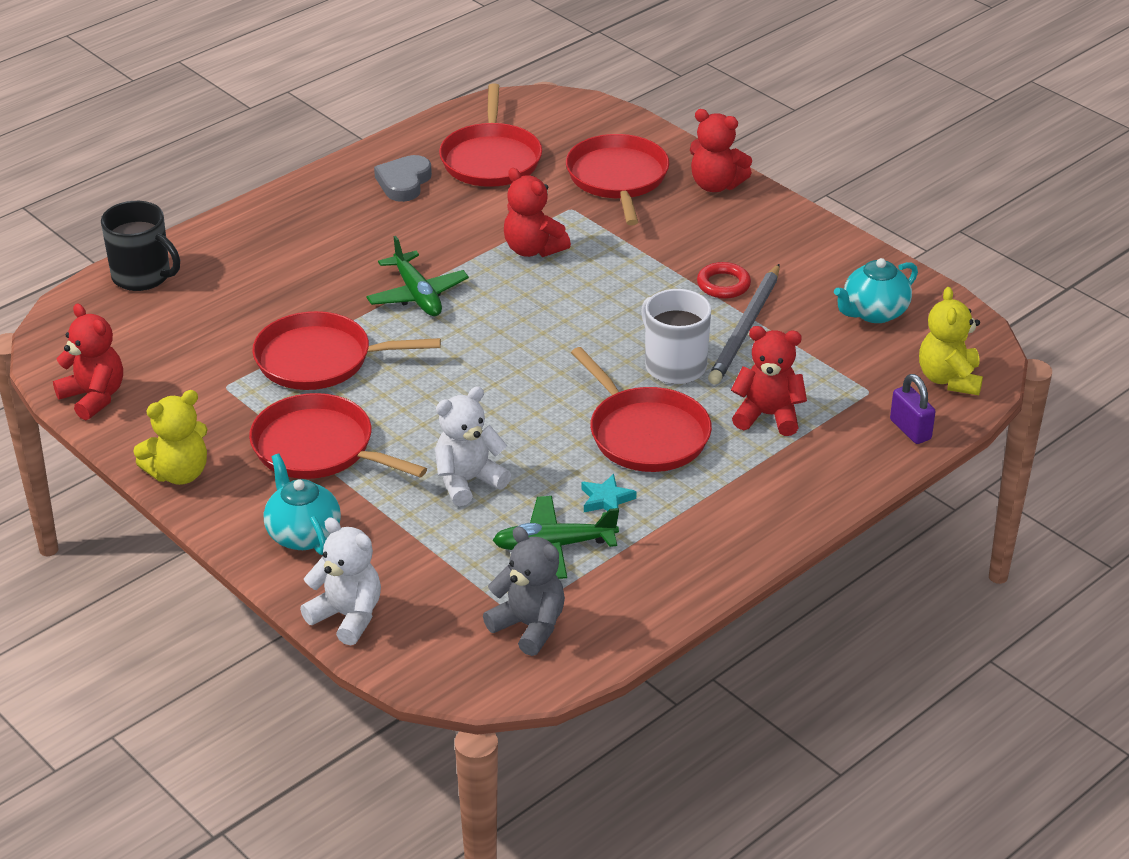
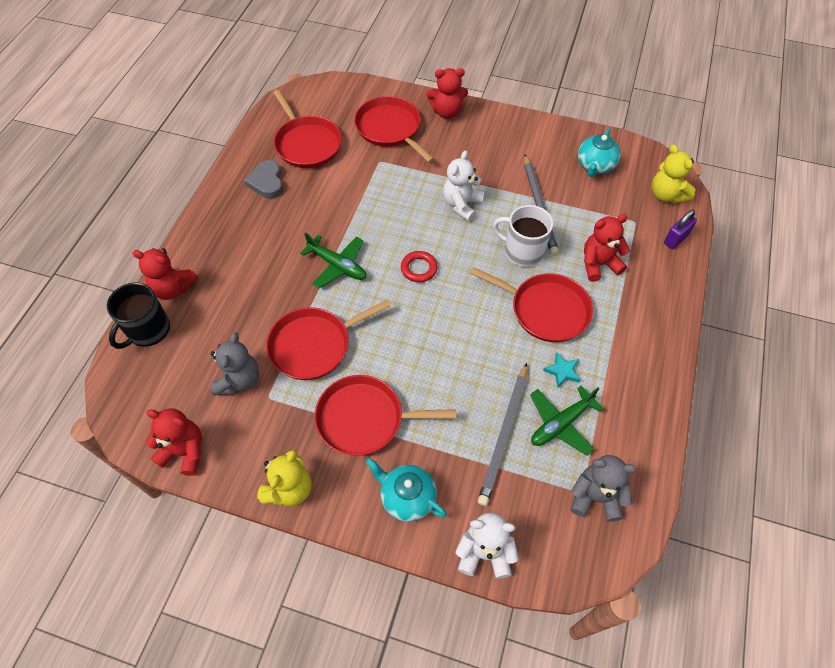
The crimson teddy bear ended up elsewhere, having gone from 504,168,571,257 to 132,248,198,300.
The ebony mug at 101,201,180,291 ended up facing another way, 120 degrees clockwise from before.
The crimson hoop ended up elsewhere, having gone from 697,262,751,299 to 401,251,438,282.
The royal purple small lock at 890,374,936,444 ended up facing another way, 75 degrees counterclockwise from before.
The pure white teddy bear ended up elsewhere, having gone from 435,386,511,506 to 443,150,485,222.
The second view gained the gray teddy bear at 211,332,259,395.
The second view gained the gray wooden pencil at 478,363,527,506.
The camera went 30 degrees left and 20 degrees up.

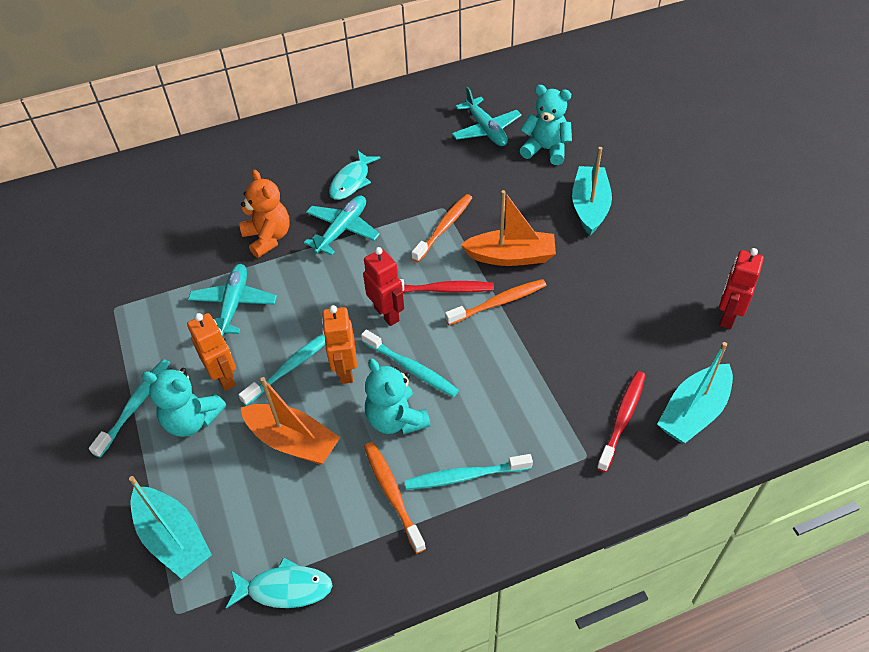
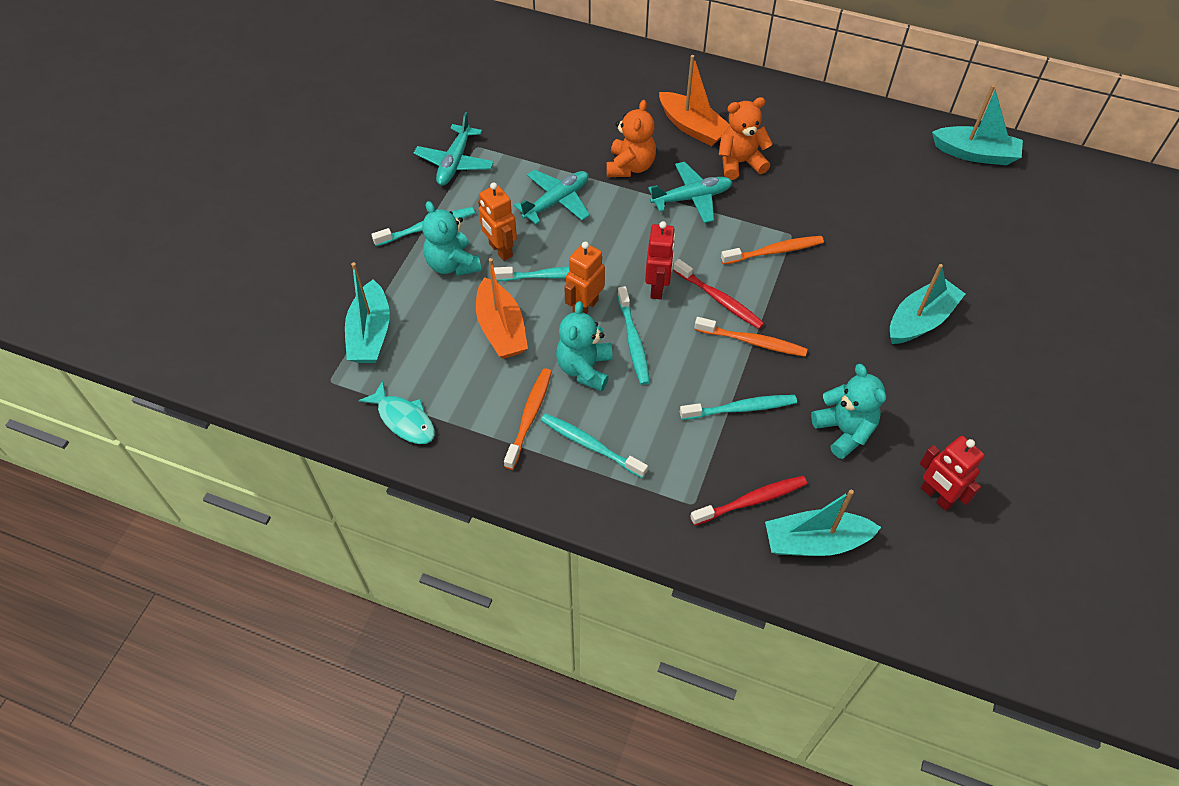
The teal teddy bear ended up elsewhere, having gone from 520,85,572,165 to 811,364,886,459.
The teal plane ended up elsewhere, having gone from 452,87,522,146 to 414,112,494,186.
Where the teal toy fish stood at 329,151,380,200, the bright orange teddy bear came to stand at 719,97,773,180.
The bright orange boat ended up elsewhere, having gone from 460,190,556,266 to 659,55,730,146.
The crimson robot at 719,248,764,329 ended up facing another way, 105 degrees counterclockwise from before.
The bright orange robot at 187,313,236,391 ended up facing another way, 135 degrees clockwise from before.
The second view gained the teal boat at 932,85,1023,165.
The second view gained the teal tooth brush at 680,395,797,420.
The camera went 40 degrees right and 5 degrees up.

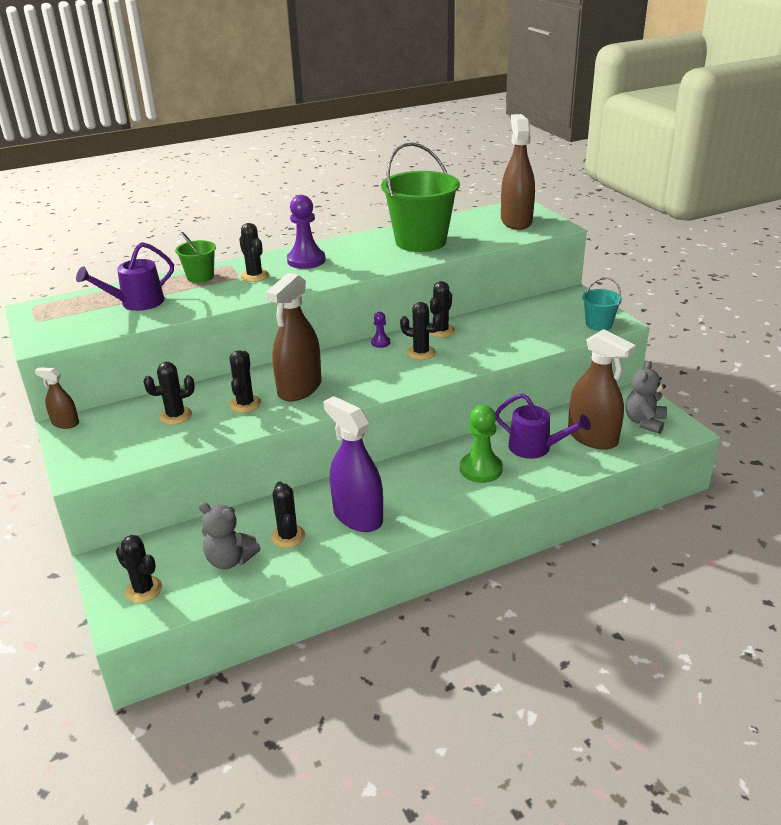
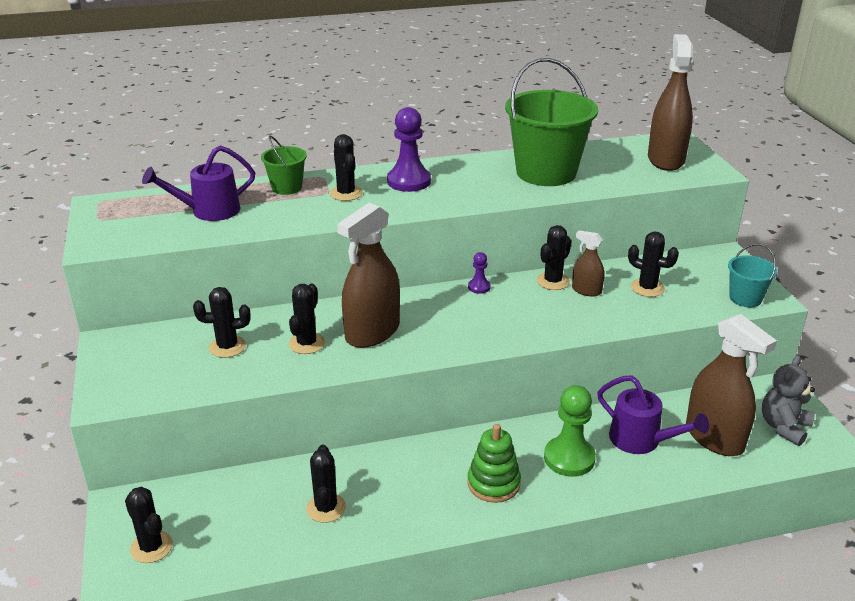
The ebony prickly plant ended up elsewhere, having gone from 400,302,442,360 to 628,231,679,297.
The dark brown spray bottle ended up elsewhere, having gone from 34,367,79,429 to 572,231,605,297.
The second view lost the royal purple spray bottle at 323,396,383,532.
The second view lost the gray teddy bear at 198,502,260,569.
The second view gained the green stacking toy at 467,424,521,503.
The camera went 10 degrees right and 0 degrees up.

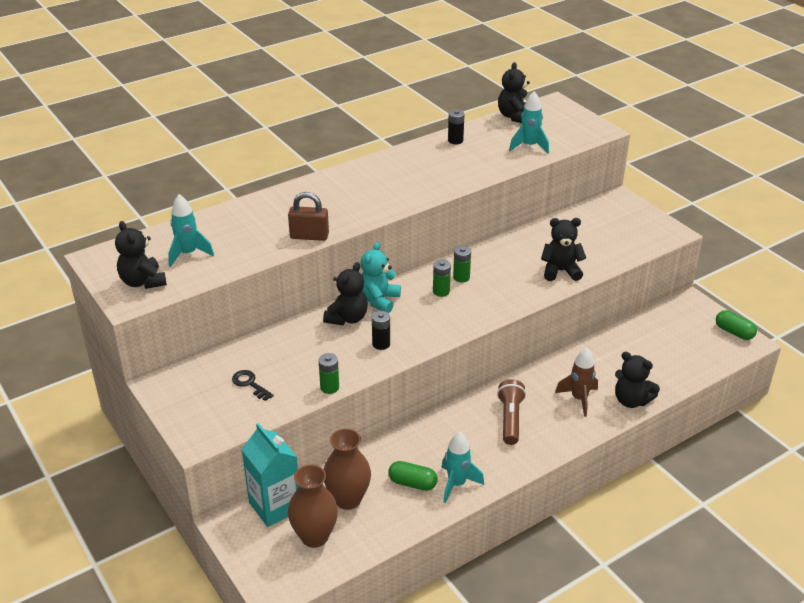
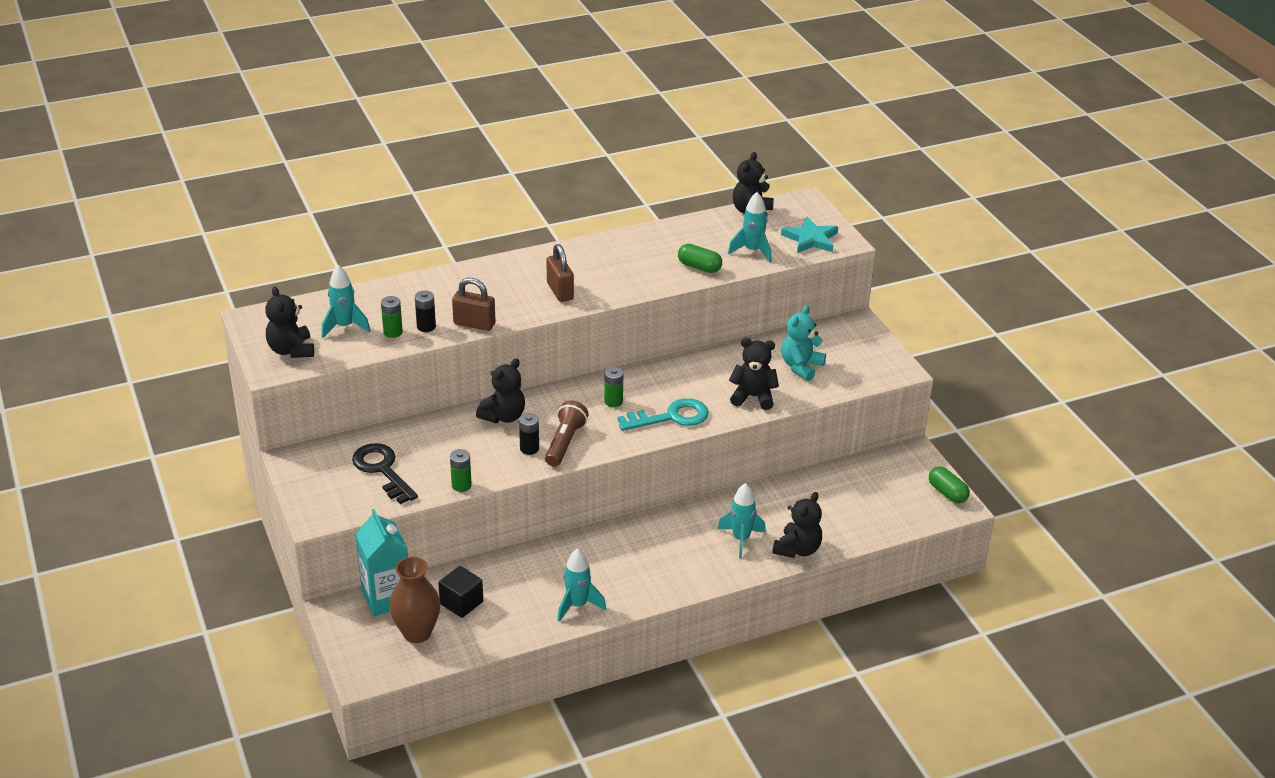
The ebony AA battery ended up elsewhere, having gone from 448,110,464,144 to 415,291,436,332.
The teal teddy bear ended up elsewhere, having gone from 361,242,401,313 to 781,305,826,381.
The green AA battery ended up elsewhere, having gone from 453,246,471,283 to 381,296,403,338.
What was the dark brown rocket at 555,347,598,417 turned into the teal rocket at 717,483,766,559.
The ebony teddy bear at 615,352,660,408 ended up facing another way, 105 degrees counterclockwise from before.
The size of the ebony key at 232,370,274,401 changed by a factor of 1.77.
The dark brown pocket torch ended up elsewhere, having gone from 497,379,526,445 to 545,400,589,467.
Where the dark brown tall vase stood at 324,428,371,510, the ebony cube came to stand at 438,566,483,618.
The green capsule ended up elsewhere, having gone from 388,461,438,491 to 678,244,722,273.
The second view gained the teal star at 781,217,838,253.
The second view gained the dark brown small lock at 546,244,574,302.
The second view gained the teal key at 618,398,709,431.
The camera went 10 degrees right and 0 degrees up.

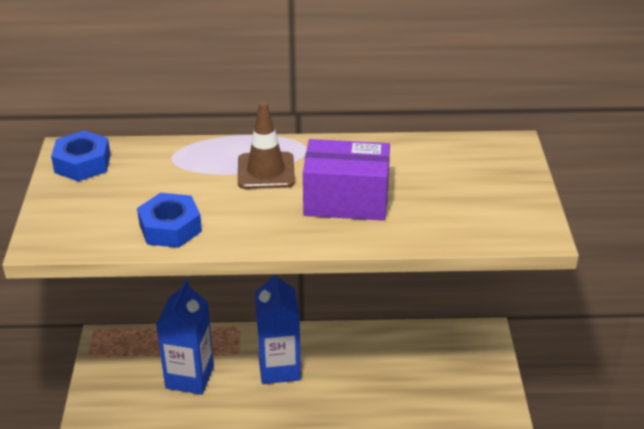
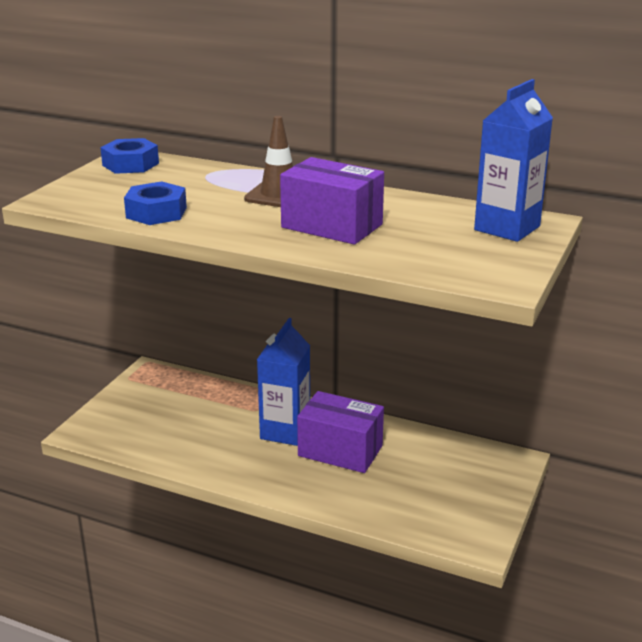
The royal blue carton ended up elsewhere, having gone from 156,279,214,395 to 474,79,553,242.
The second view gained the royal purple parcel at 297,391,384,473.
The camera went 25 degrees right and 10 degrees down.

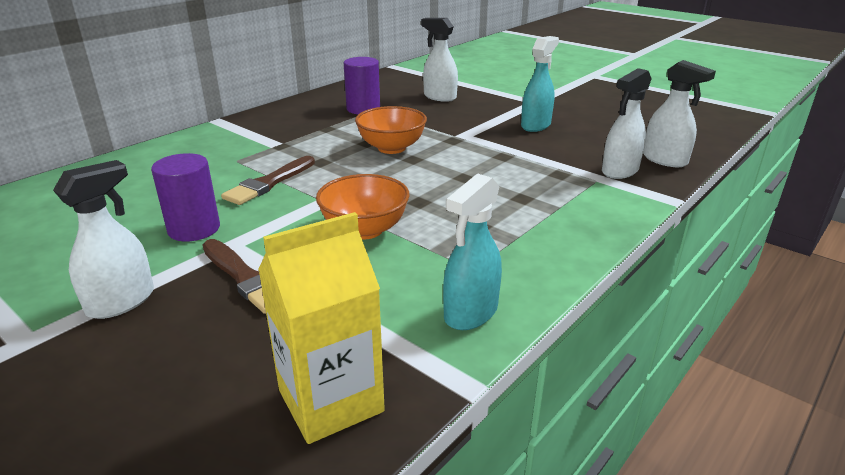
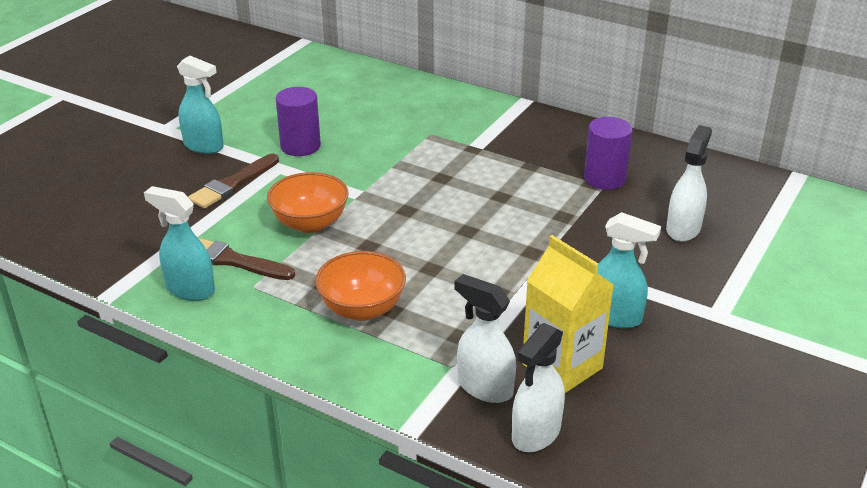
The bright orange serving bowl ended up elsewhere, having gone from 355,106,427,154 to 315,251,406,321.
The dark brown paint brush ended up elsewhere, having gone from 221,156,315,205 to 198,238,295,280.
What was the pure white spray bottle at 53,160,154,319 turned into the teal spray bottle at 177,56,224,154.
The bright yellow carton ended up elsewhere, having gone from 258,212,385,444 to 522,235,614,393.
The camera went 80 degrees right and 5 degrees up.

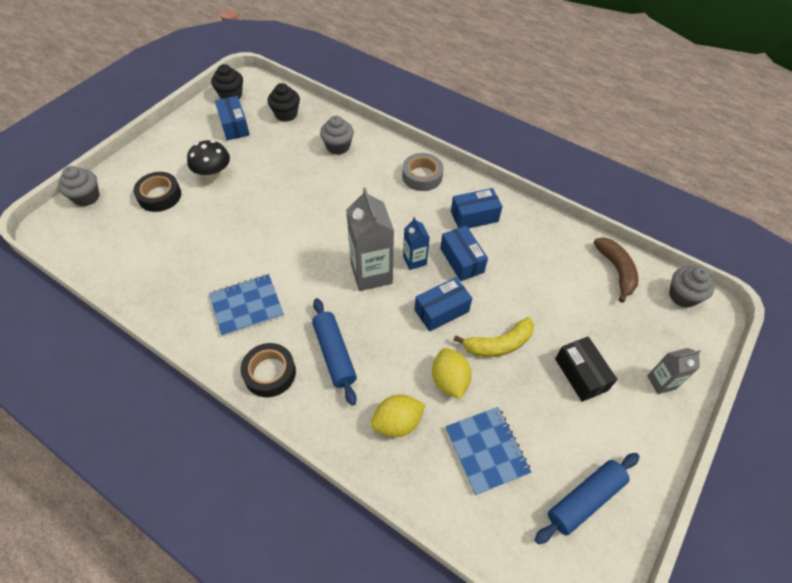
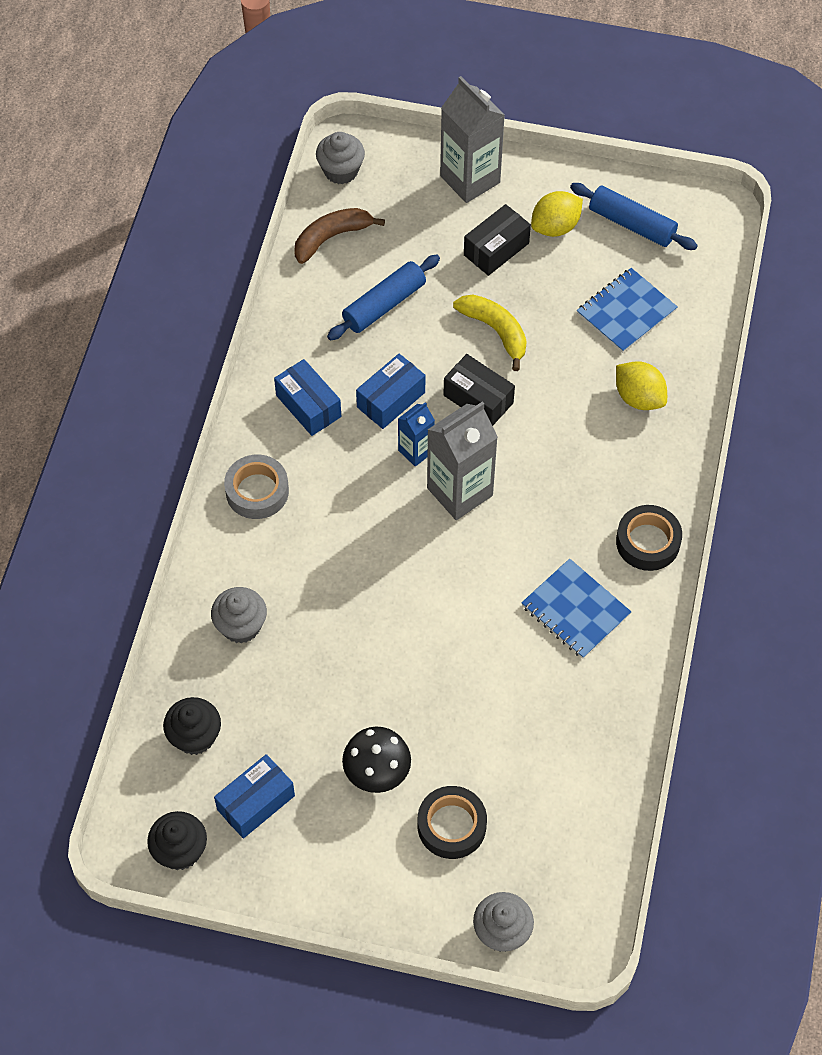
What was the royal blue parcel at 415,277,472,332 turned into the ebony parcel at 443,354,515,426.
The royal blue rolling pin ended up elsewhere, having gone from 312,298,357,405 to 327,255,440,340.
The bright yellow toy lemon ended up elsewhere, having gone from 432,348,472,399 to 531,191,583,237.
The size of the gray carton at 647,348,701,394 changed by a factor of 1.84.
The camera went 110 degrees left and 5 degrees up.

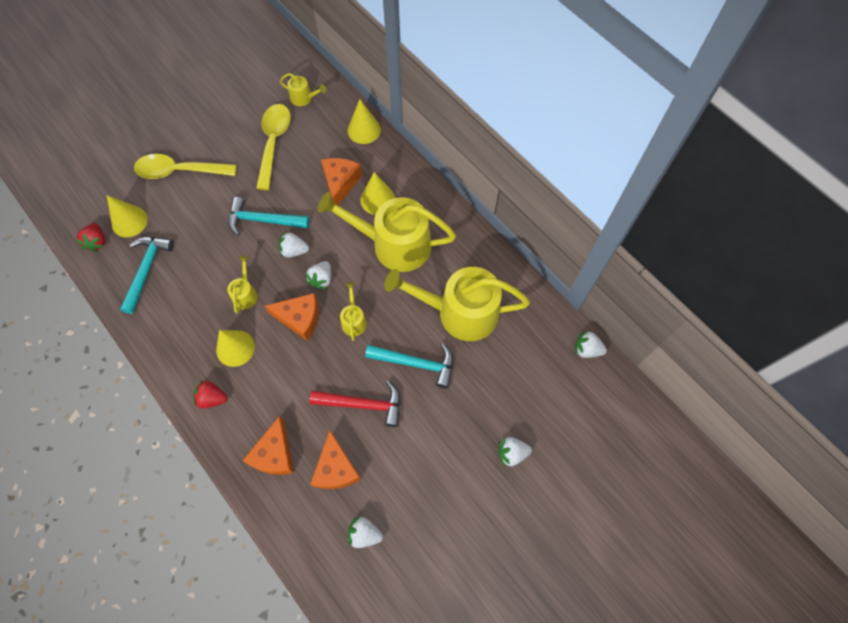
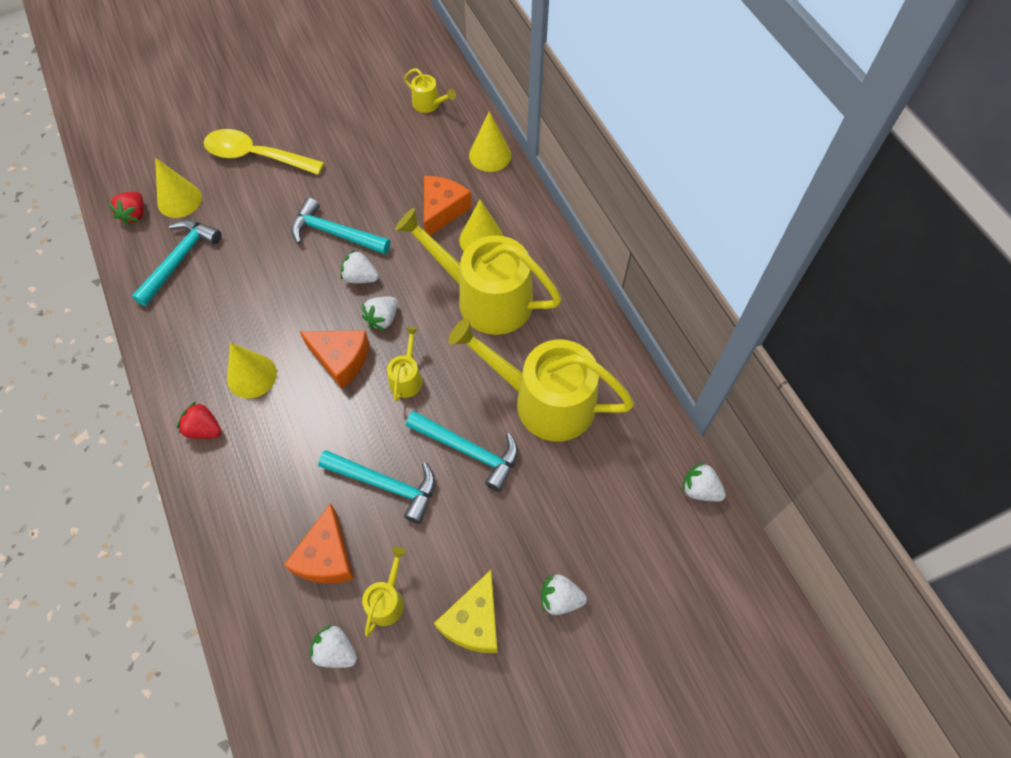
The second view lost the bright yellow tablespoon at 256,104,291,190.
The bright yellow sprinkling can ended up elsewhere, having gone from 227,256,258,313 to 362,547,406,637.
What was the crimson hammer at 309,381,401,427 turned into the teal hammer at 318,450,435,524.
The second view lost the bright orange cheese wedge at 243,416,294,475.
The second view gained the bright yellow cheese wedge at 434,570,498,653.
The camera went 15 degrees right and 5 degrees down.

